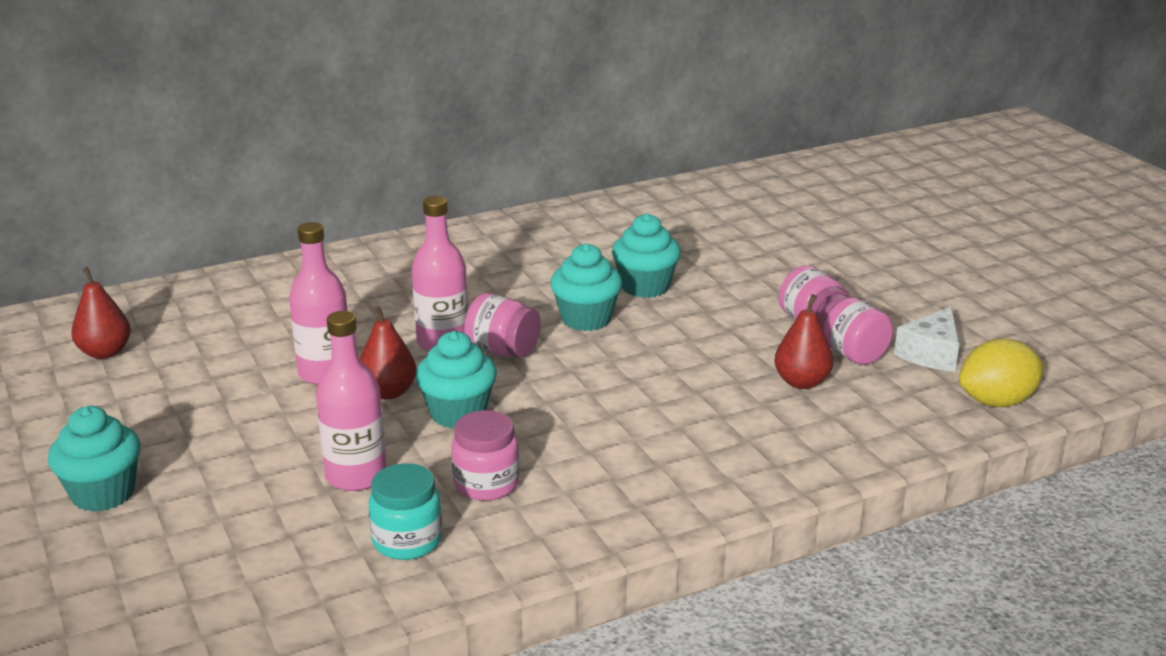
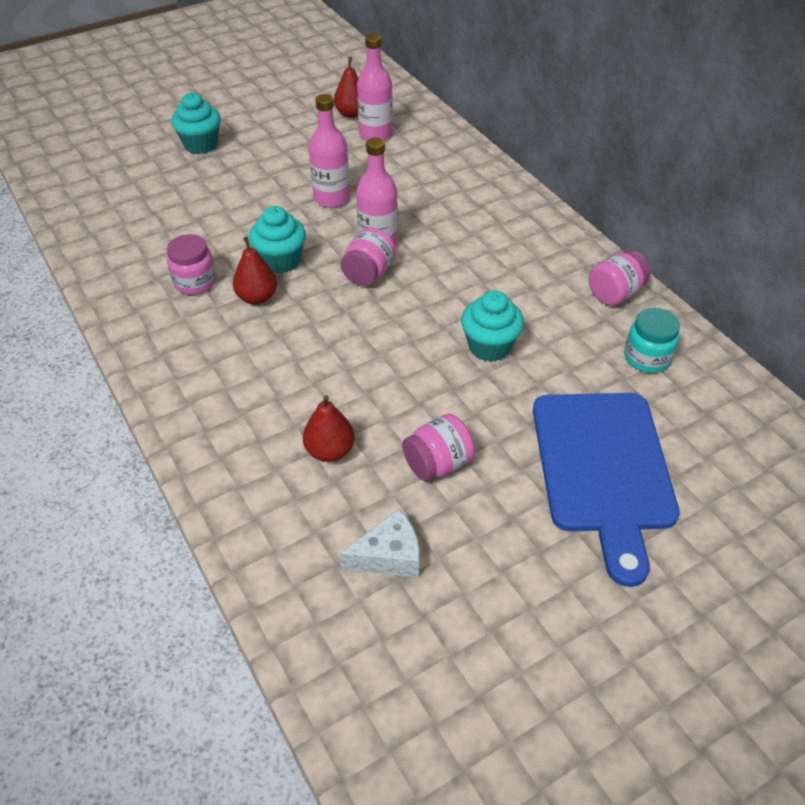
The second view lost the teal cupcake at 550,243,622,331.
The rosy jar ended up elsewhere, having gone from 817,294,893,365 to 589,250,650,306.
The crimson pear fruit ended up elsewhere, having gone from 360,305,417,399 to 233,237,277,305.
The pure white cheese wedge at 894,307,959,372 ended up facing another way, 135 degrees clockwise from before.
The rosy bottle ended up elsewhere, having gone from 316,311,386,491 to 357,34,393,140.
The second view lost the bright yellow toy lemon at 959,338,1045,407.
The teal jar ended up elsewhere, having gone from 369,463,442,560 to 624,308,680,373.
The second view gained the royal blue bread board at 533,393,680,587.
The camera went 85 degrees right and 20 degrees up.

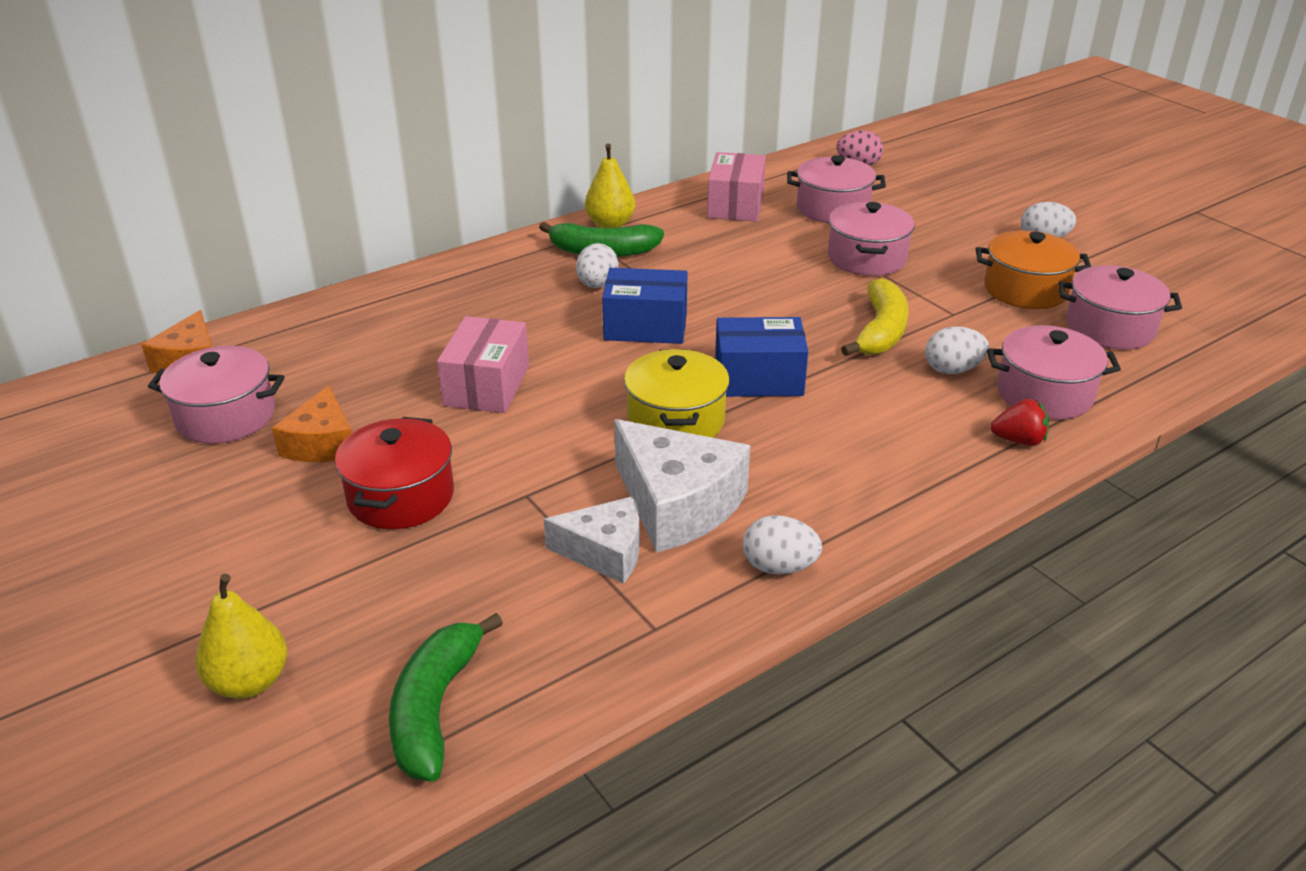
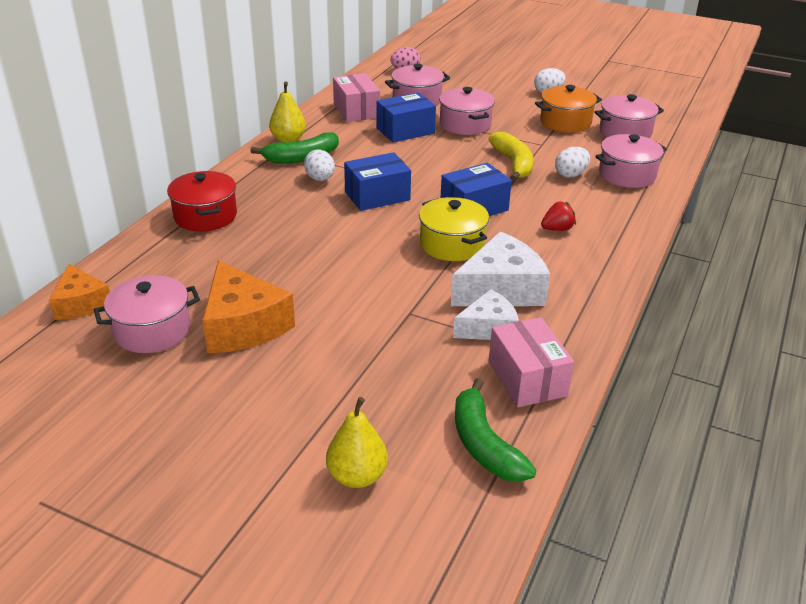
The rosy parcel ended up elsewhere, having gone from 437,316,529,413 to 489,317,574,407.
The size of the bright orange cheese wedge at 272,385,352,462 changed by a factor of 1.59.
The crimson strawberry ended up elsewhere, having gone from 990,399,1049,446 to 541,201,576,231.
The crimson stockpot ended up elsewhere, having gone from 335,417,454,529 to 167,171,237,232.
The pure white cheese wedge at 614,419,750,553 ended up facing another way, 45 degrees counterclockwise from before.
The second view lost the pure white egg shape at 743,515,822,574.
The second view gained the royal blue parcel at 377,92,436,143.
The camera went 30 degrees left and 0 degrees up.

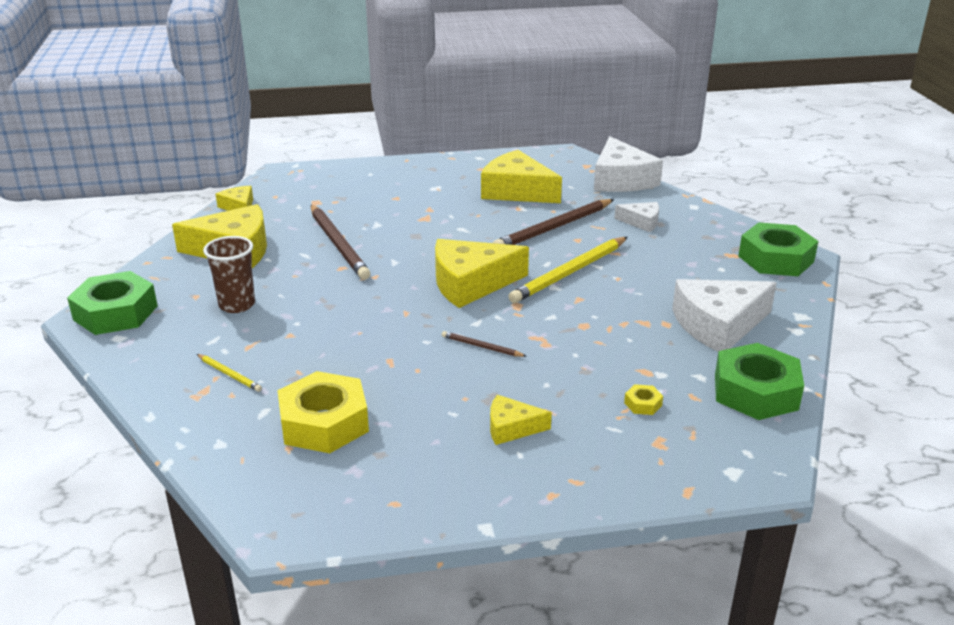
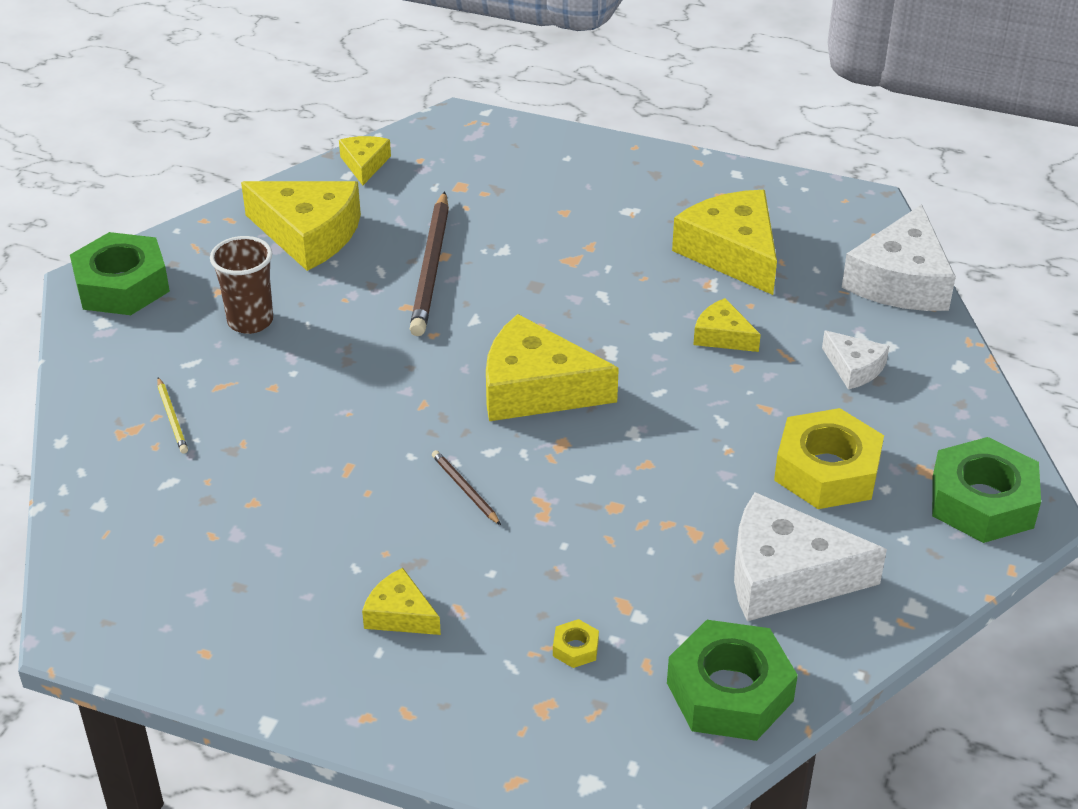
Where the dark brown wooden pencil stood at 493,199,614,245, the bright yellow cheese wedge came to stand at 693,298,761,352.
The second view lost the bright yellow wooden pencil at 508,237,628,303.
The bright yellow nut ended up elsewhere, having gone from 277,371,369,453 to 774,408,884,509.
The camera went 30 degrees right and 10 degrees up.

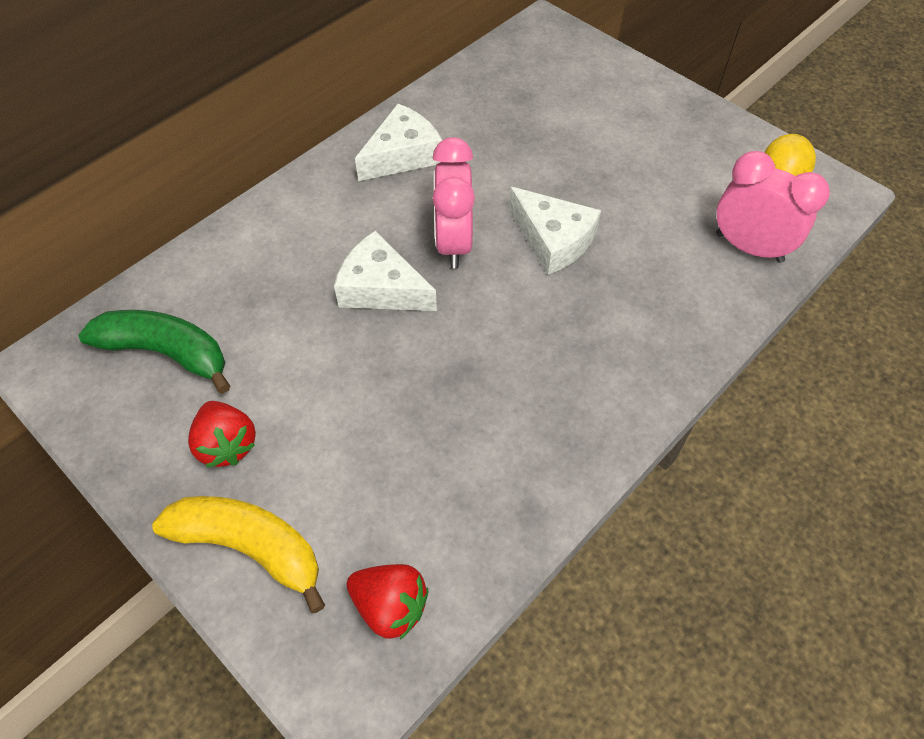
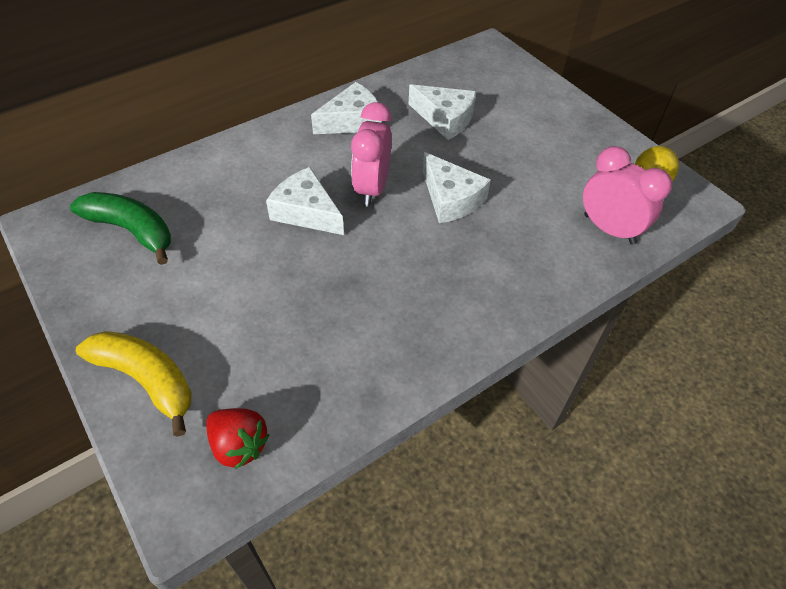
The second view lost the crimson strawberry at 188,401,256,468.
The second view gained the pure white cheese wedge at 409,84,476,140.
The camera went 10 degrees right and 5 degrees down.

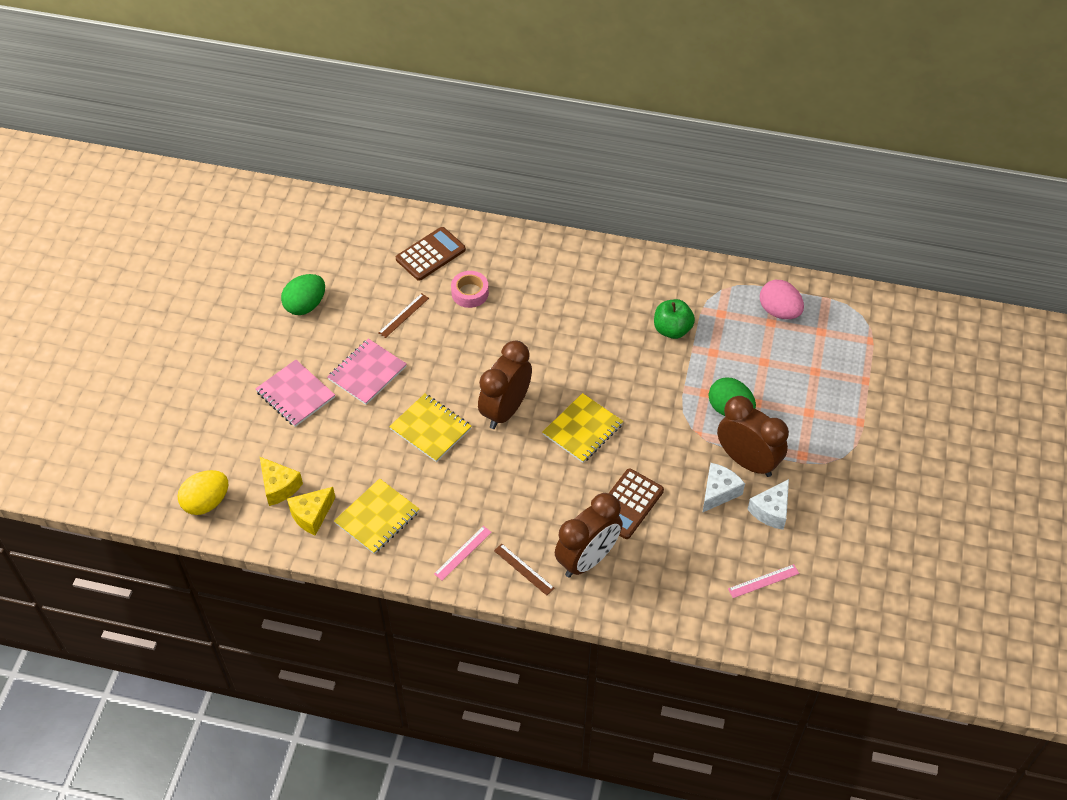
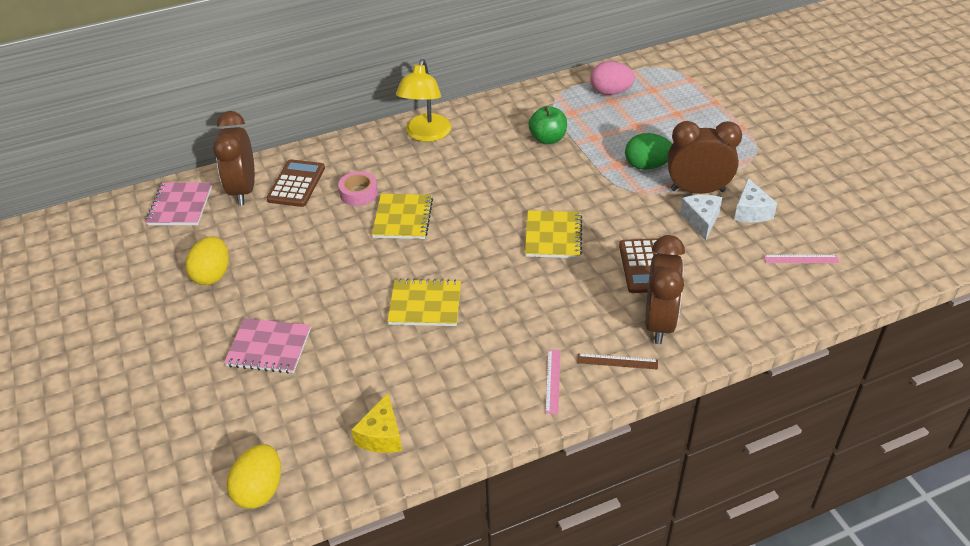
What was the green egg shape at 281,274,325,315 turned into the bright yellow egg shape at 185,237,229,285.
The second view lost the dark brown measuring stick at 378,293,429,338.
The rosy notebook ended up elsewhere, having gone from 327,339,407,405 to 146,182,212,225.
The dark brown alarm clock ended up elsewhere, having gone from 478,341,532,429 to 213,111,255,206.
The second view lost the bright yellow cheese wedge at 259,456,303,506.
The bright yellow notebook ended up elsewhere, having gone from 334,478,419,554 to 372,194,433,239.
The rosy measuring stick at 728,564,799,598 ended up facing another way, 60 degrees clockwise from before.
The second view gained the bright yellow desk lamp at 396,59,451,142.
The camera went 35 degrees left and 10 degrees down.

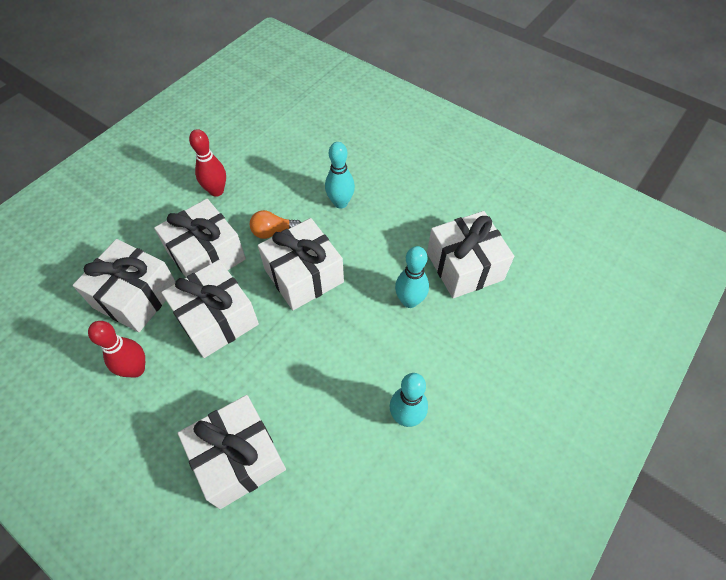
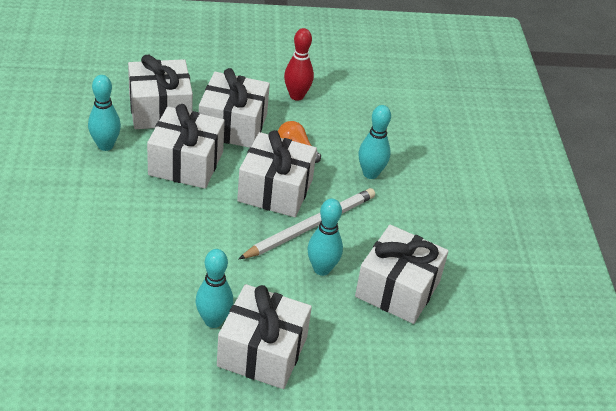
What was the crimson bowling pin at 88,321,145,378 turned into the teal bowling pin at 88,75,121,151.
The pure white wrapped gift ended up elsewhere, having gone from 178,395,286,509 to 217,284,312,389.
The second view gained the pure white wooden pencil at 239,188,375,259.
The camera went 45 degrees right and 15 degrees down.

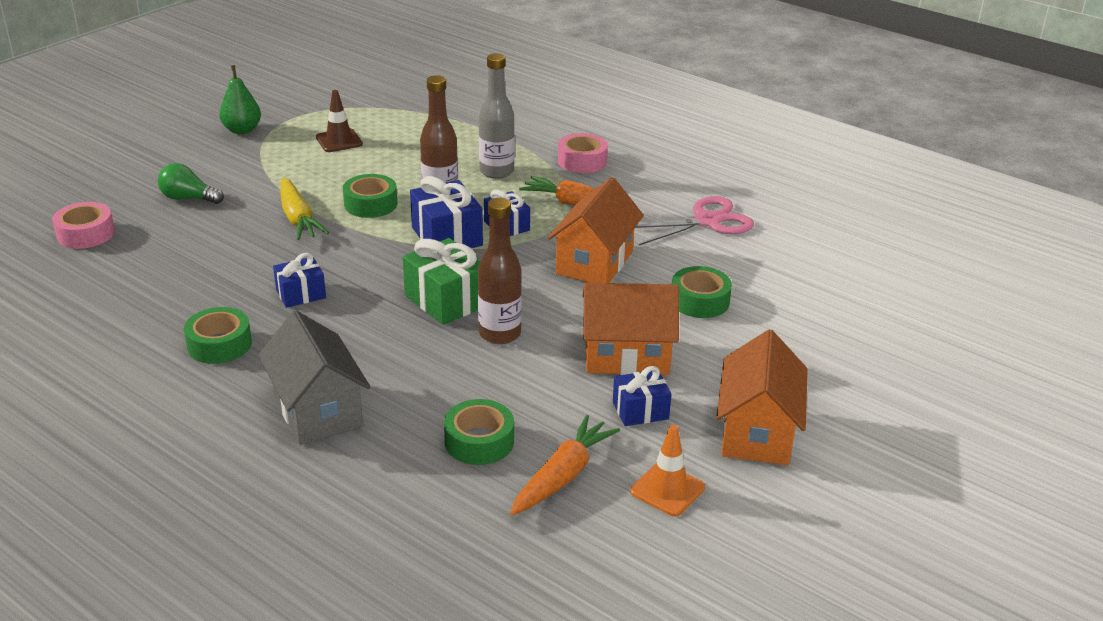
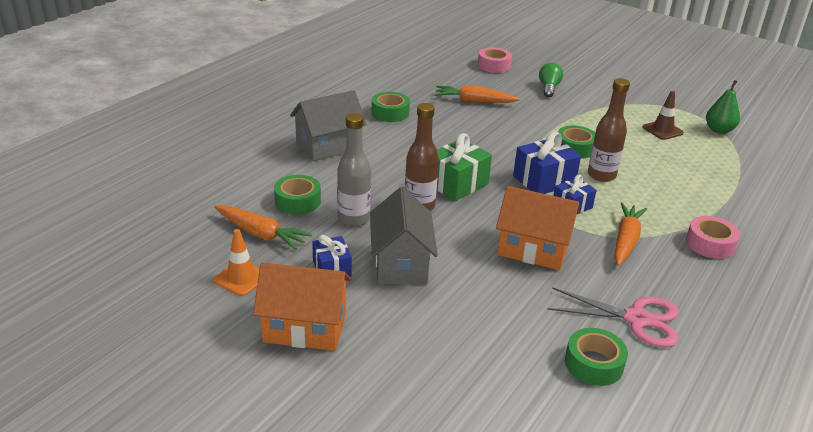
The gray bottle ended up elsewhere, having gone from 479,53,515,179 to 337,113,371,226.
The green pear fruit ended up elsewhere, having gone from 219,65,261,134 to 706,80,740,134.
The second view lost the bright yellow toy carrot at 280,178,329,240.
The rosy scissors at 635,196,754,245 ended up facing another way, 45 degrees counterclockwise from before.
The second view lost the royal blue wrapped gift at 273,253,326,308.
The green roll of tape ended up elsewhere, having gone from 672,266,732,318 to 565,328,628,386.
What was the bright orange house at 582,282,679,375 turned into the gray house at 370,187,438,284.
The second view gained the bright orange toy carrot at 435,85,519,103.
The camera went 85 degrees right and 0 degrees up.

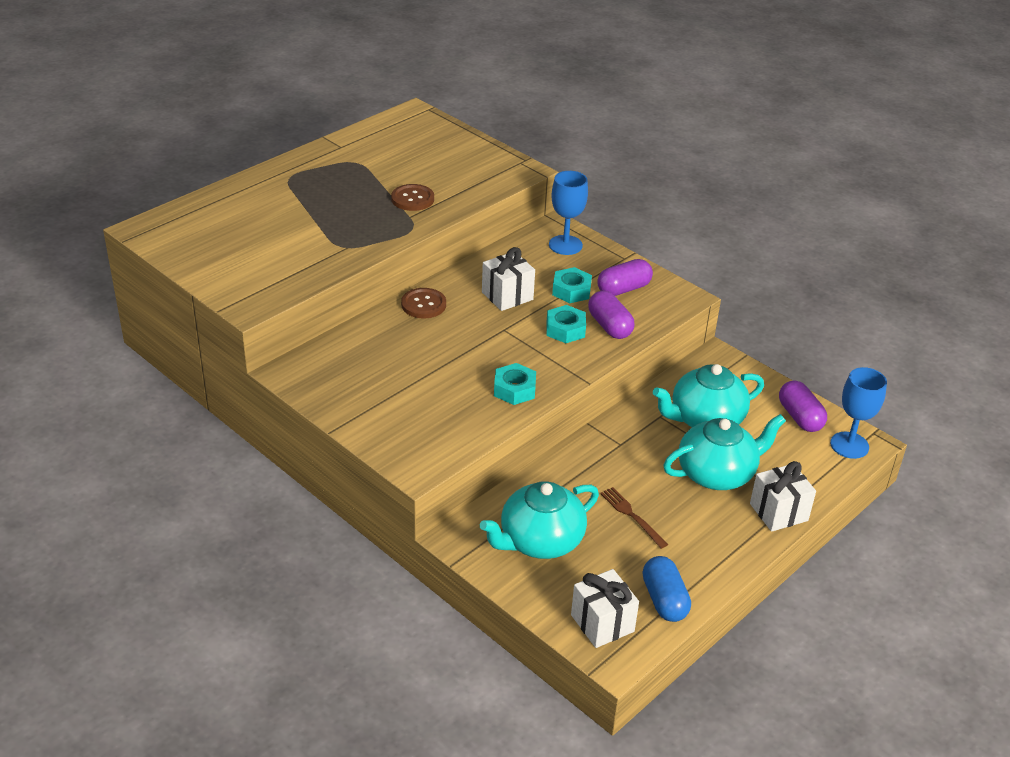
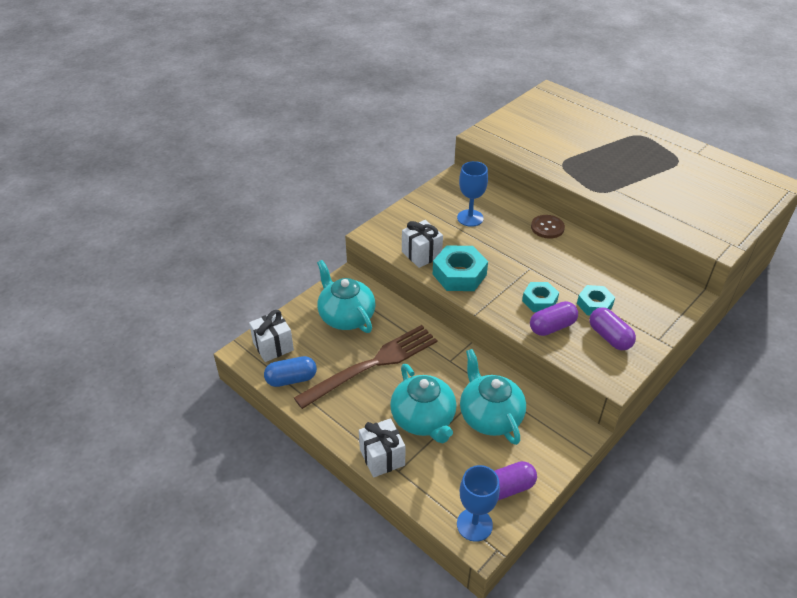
The royal blue chalice ended up elsewhere, having gone from 549,171,588,255 to 457,161,488,227.
The second view lost the dark brown shirt button at 391,184,434,211.
The pure white wrapped gift ended up elsewhere, having gone from 482,247,535,311 to 402,220,443,268.
The size of the teal nut at 494,363,536,405 changed by a factor of 1.58.
The size of the dark brown dinner fork at 600,487,668,549 changed by a factor of 2.32.
The camera went 90 degrees right and 5 degrees up.

